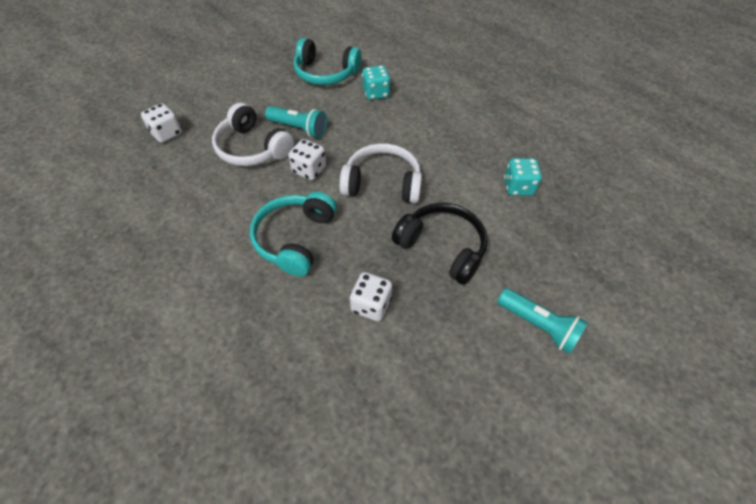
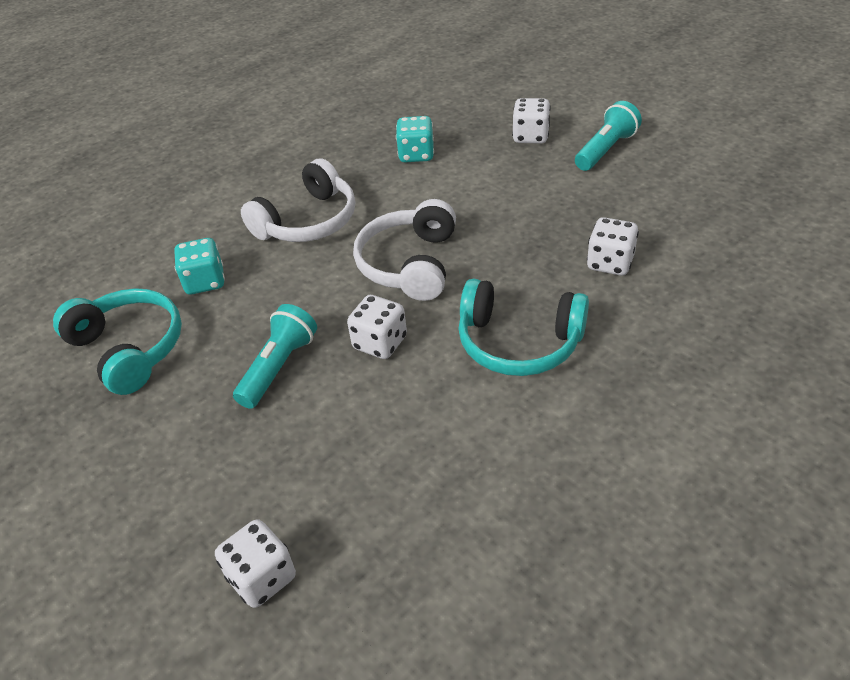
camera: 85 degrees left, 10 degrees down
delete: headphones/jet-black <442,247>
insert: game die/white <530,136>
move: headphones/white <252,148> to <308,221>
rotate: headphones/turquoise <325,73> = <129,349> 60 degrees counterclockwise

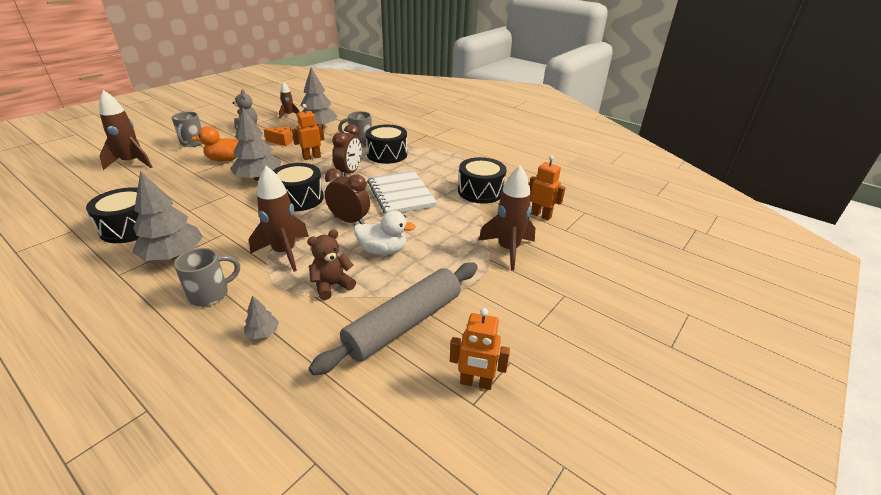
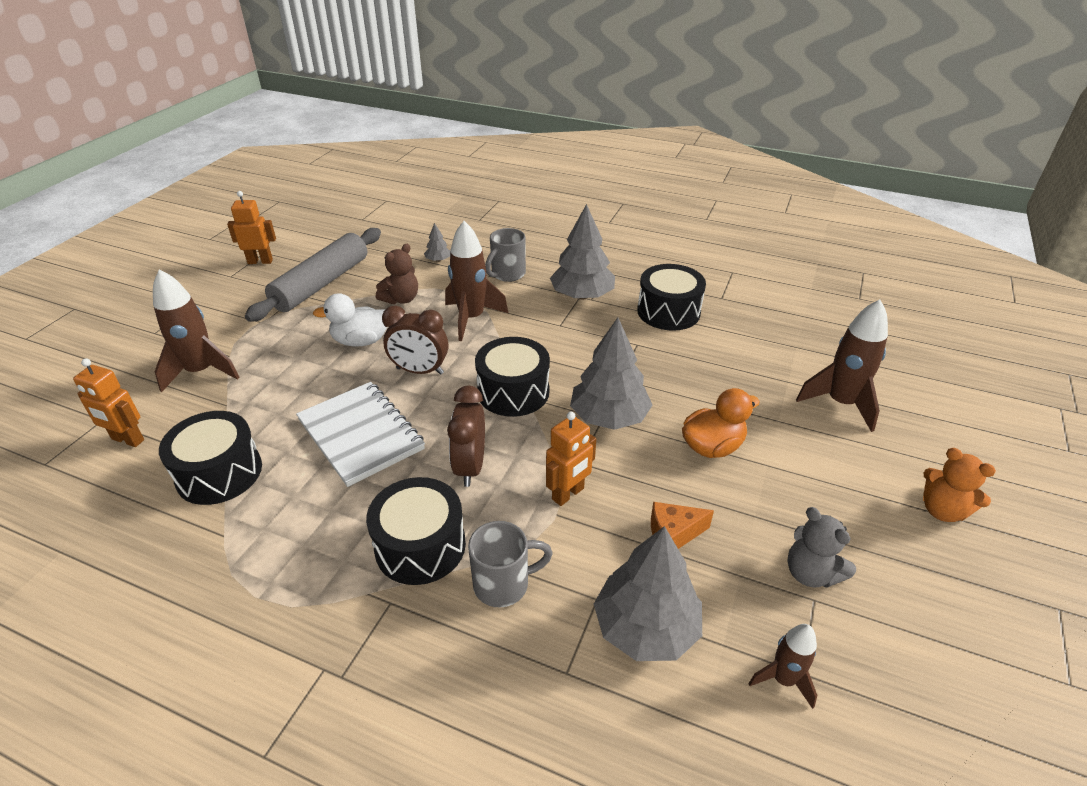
camera: 165 degrees right, 5 degrees up
delete: mug/ash-grey <192,143>
insert: teddy/orange <942,510>

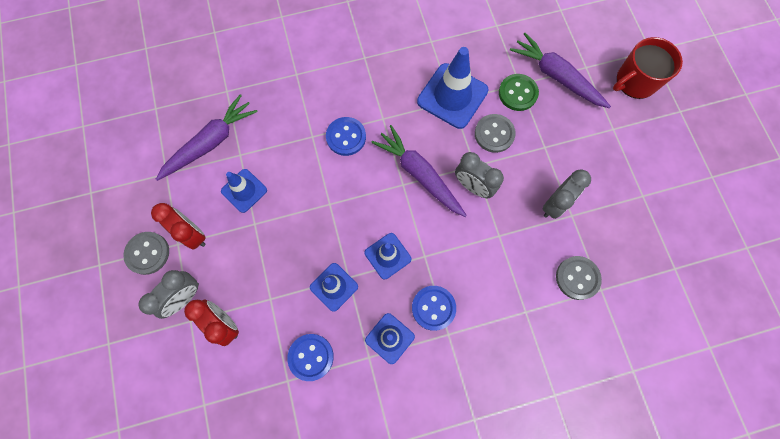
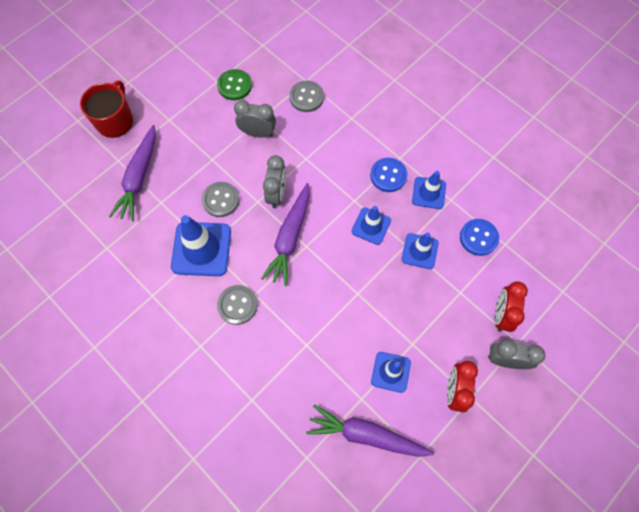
camera: 120 degrees left, 5 degrees down
delete: sewing button/blue <346,137>
move: sewing button/leaf-green <517,93> to <234,86>; sewing button/ash-grey <147,253> to <237,305>
rotate: mug/crimson <635,81> = <115,120> 105 degrees counterclockwise

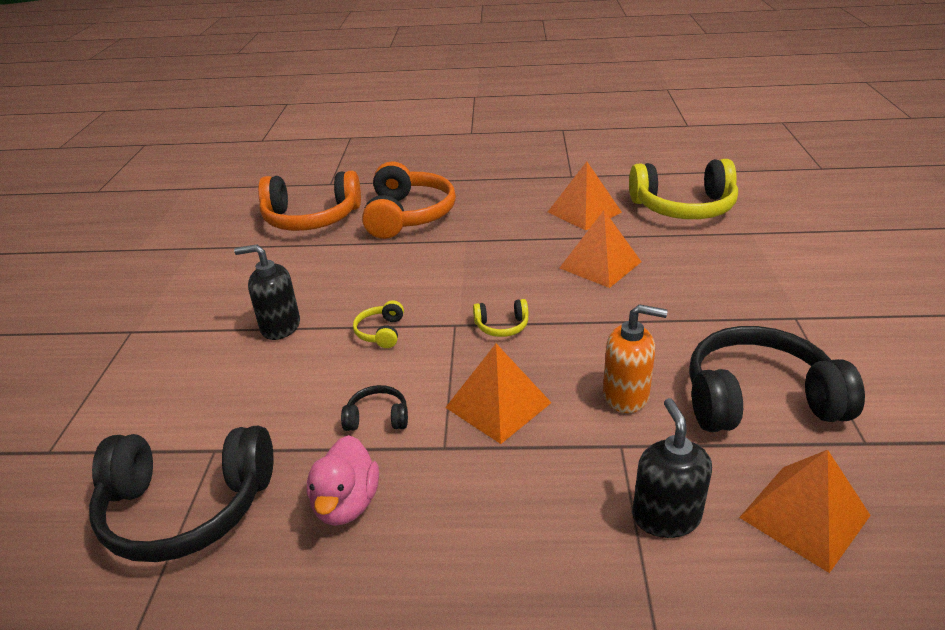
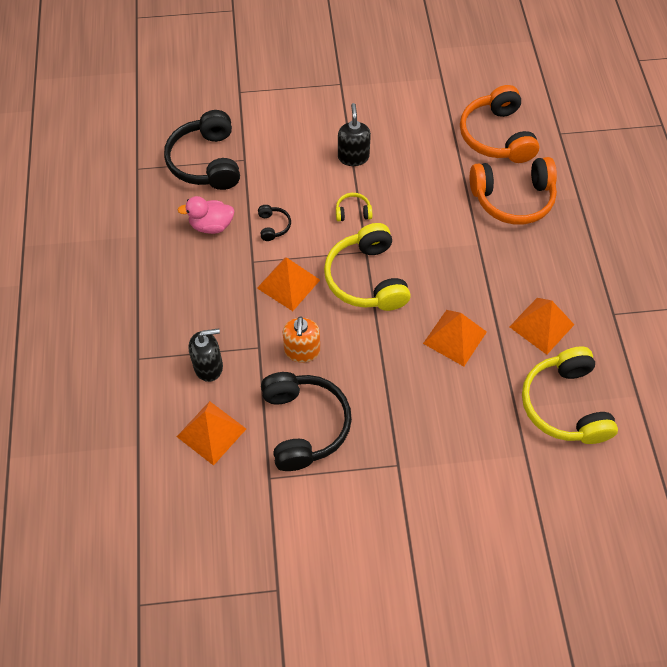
camera: 80 degrees right, 25 degrees up
resize: headphones/bright yellow <502,326> = <367,278> x2.31

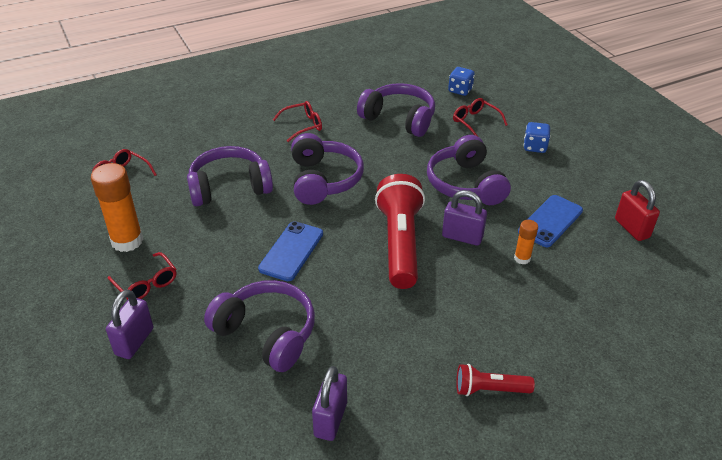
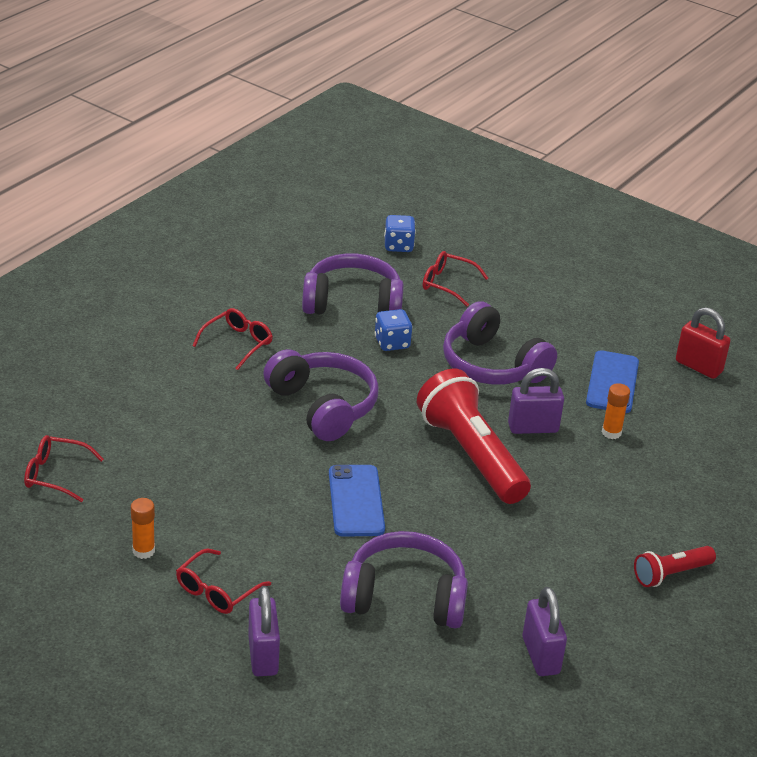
camera: 30 degrees left, 5 degrees down
delete: headphones/purple <229,187>
move: game die/blue <534,147> to <392,343>
rotate: spectacles/crimson <146,284> = <216,591> 105 degrees clockwise
resize: glue stick/orange <127,241> = <143,551> x0.51

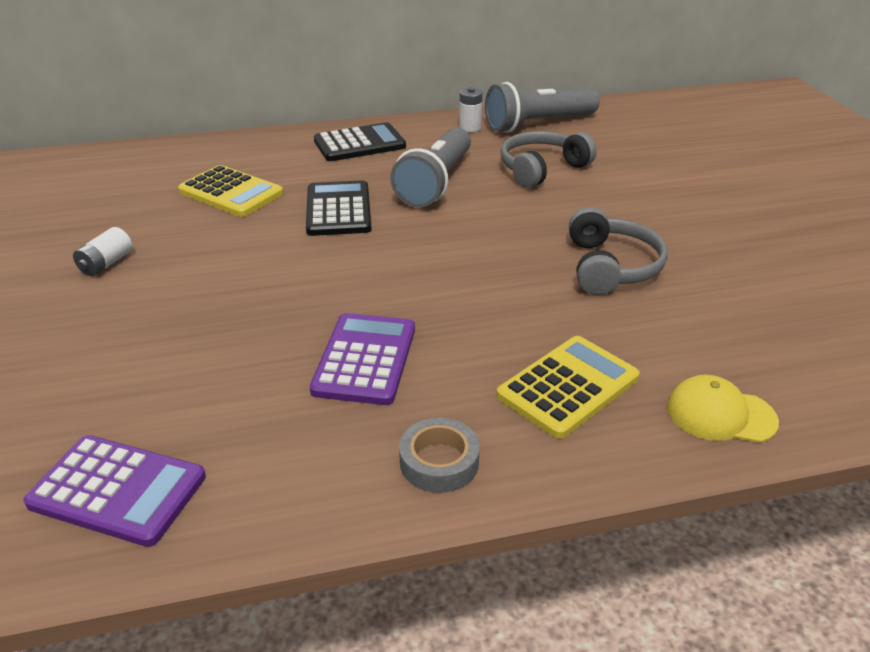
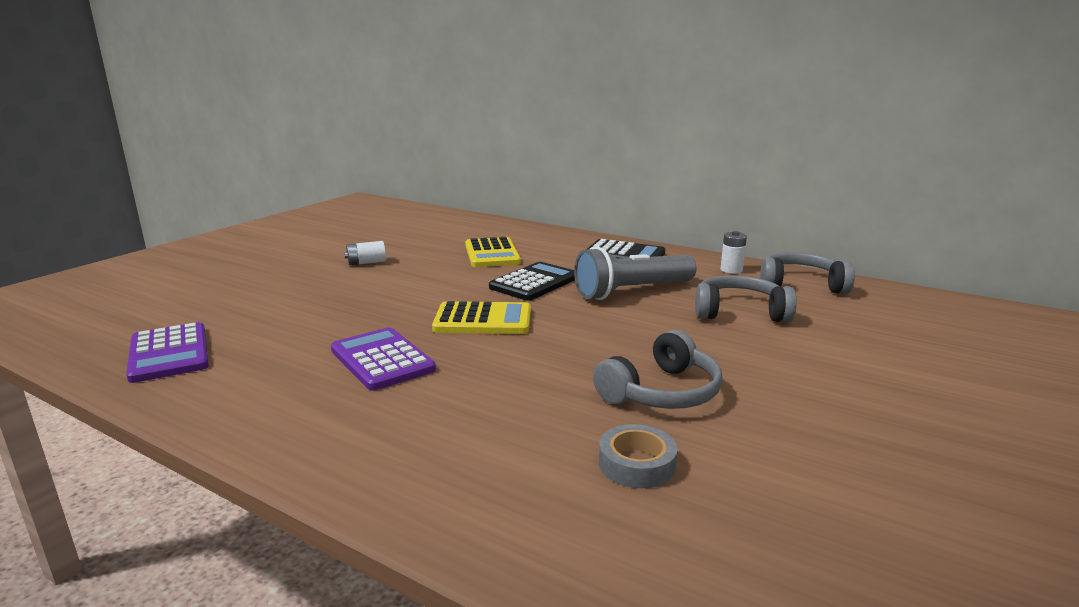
camera: 45 degrees right, 15 degrees down
delete: cap/bright yellow <720,414>
move: calculator/bright yellow <568,387> to <483,320>; roll of tape/ash-grey <439,462> to <636,464>
replace: flashlight/ash-grey <538,124> to headphones/ash-grey <800,285>
rotate: calculator/purple <365,359> = <382,360> 90 degrees counterclockwise

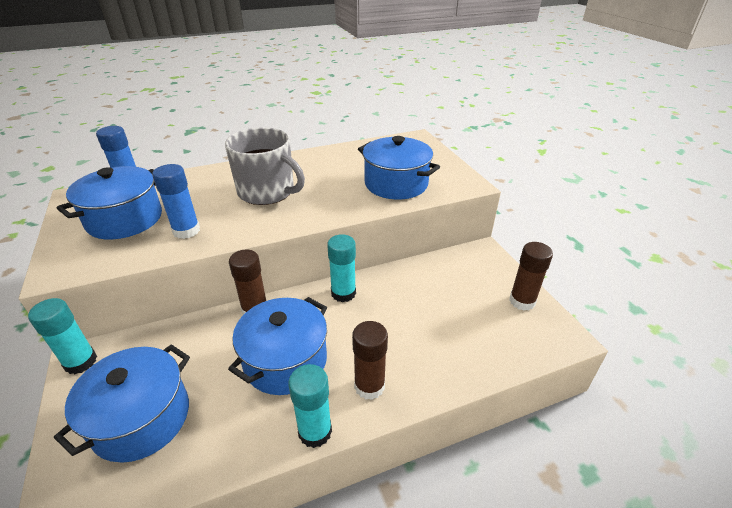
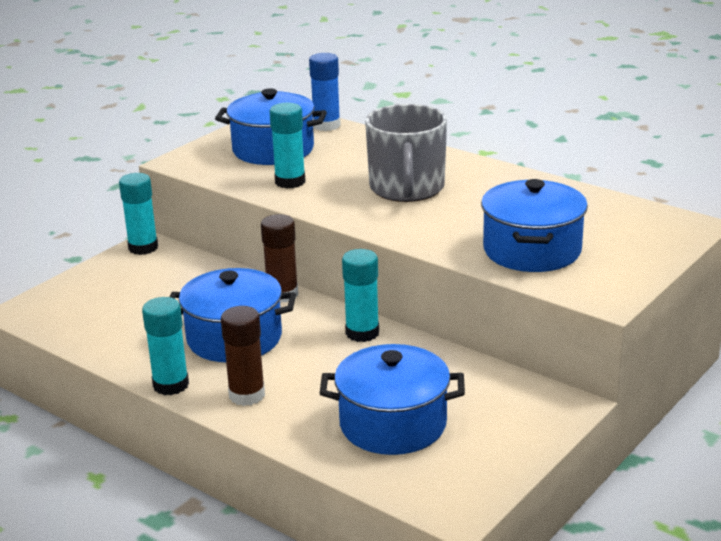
camera: 60 degrees right, 10 degrees down
delete: glue stick/dark brown <522,301>
move: pot/blue <141,418> to <393,424>
recolor: glue stick/blue <186,231> to glue stick/turquoise <290,182>

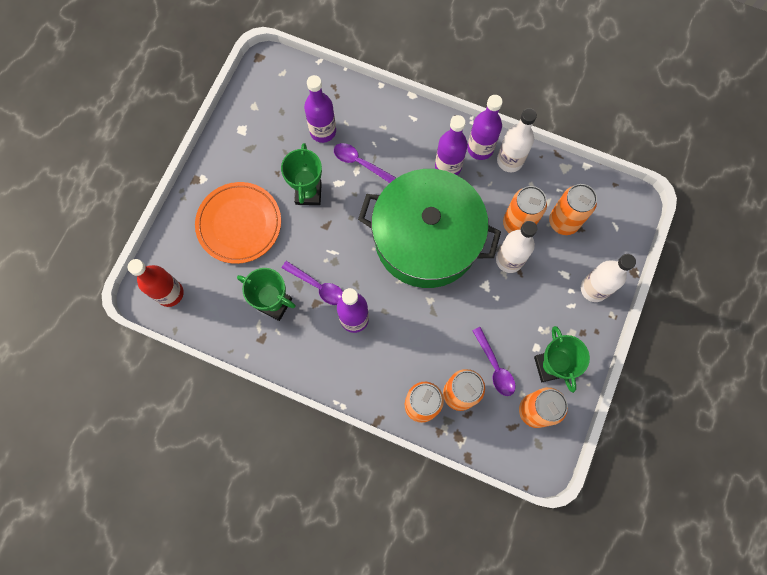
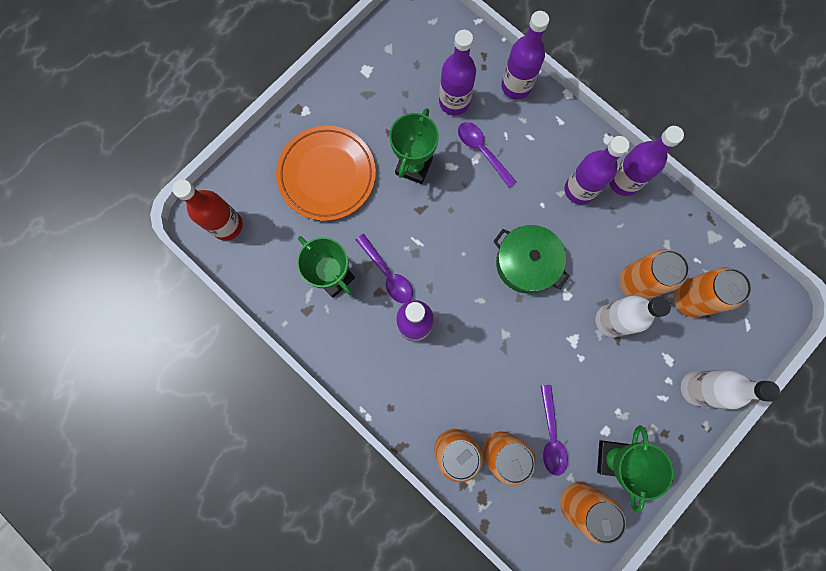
camera: 20 degrees right, 5 degrees up
delete: bottle/white <509,161>
insert: bottle/purple <516,86>
resize: pot/leaf-green <426,239> = <526,263> x0.50

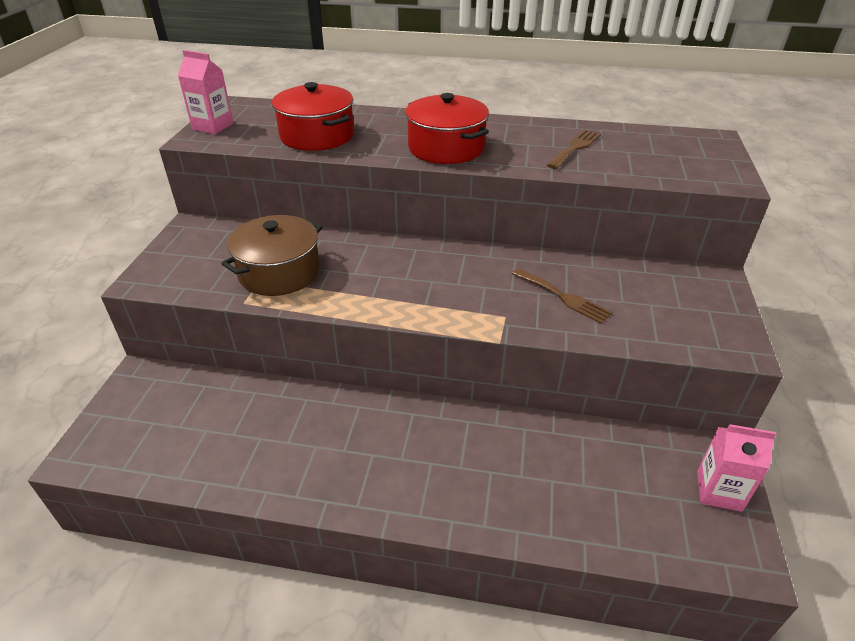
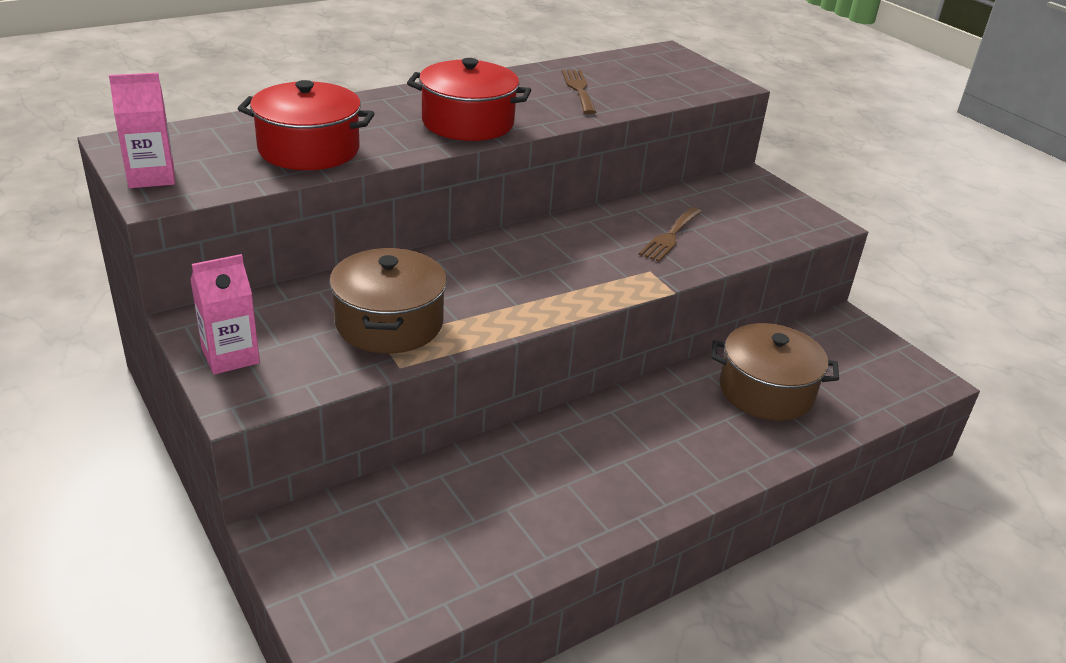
camera: 45 degrees left, 5 degrees down
insert: pot/dark brown <766,391>
move: juice carton/rose-pink <719,491> to <230,356>
rotate: dinner fork/dark brown <563,297> = <670,236> 120 degrees clockwise

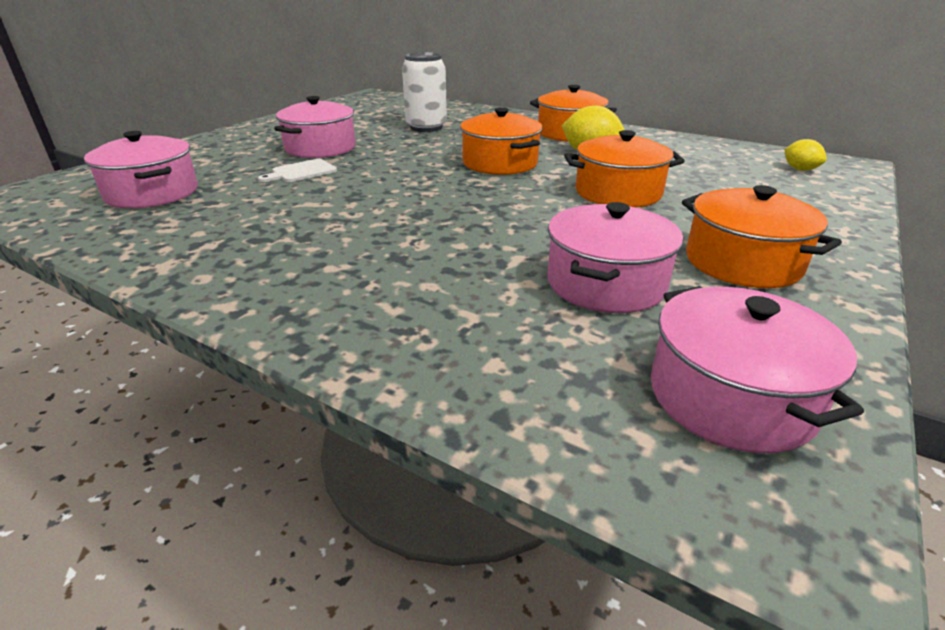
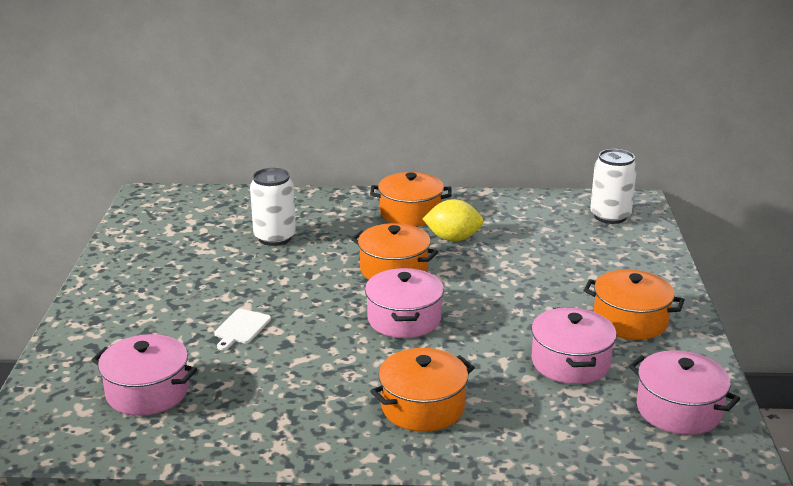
camera: 30 degrees left, 5 degrees down
move: pot/rose-pink <320,148> to <404,319>; pot/orange <618,193> to <422,407>
replace: lemon/bright yellow <800,169> to soda can/white <610,216>

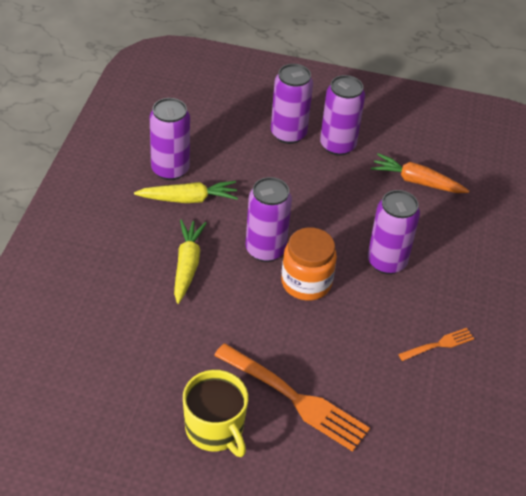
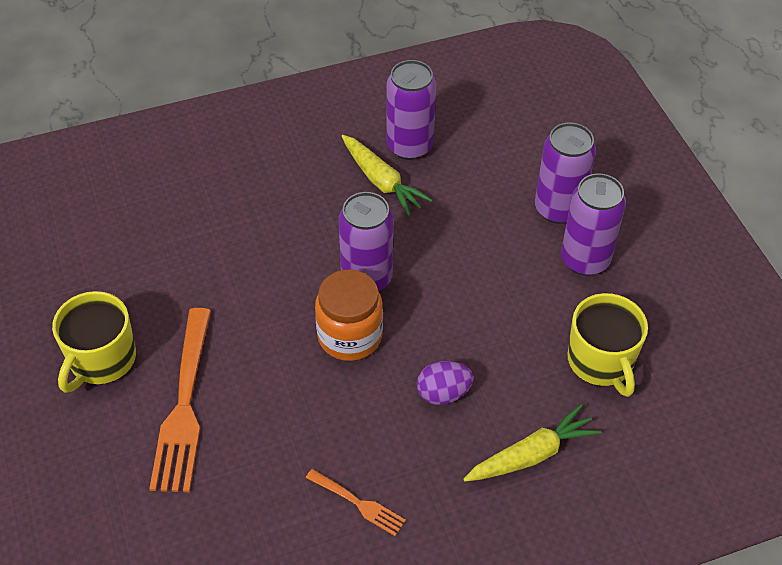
camera: 60 degrees right, 5 degrees up
move: root vegetable/bright yellow <187,265> to <531,455>
replace: soda can/purple <386,262> to egg/purple <443,393>; root vegetable/orange <417,181> to mug/bright yellow <601,361>

